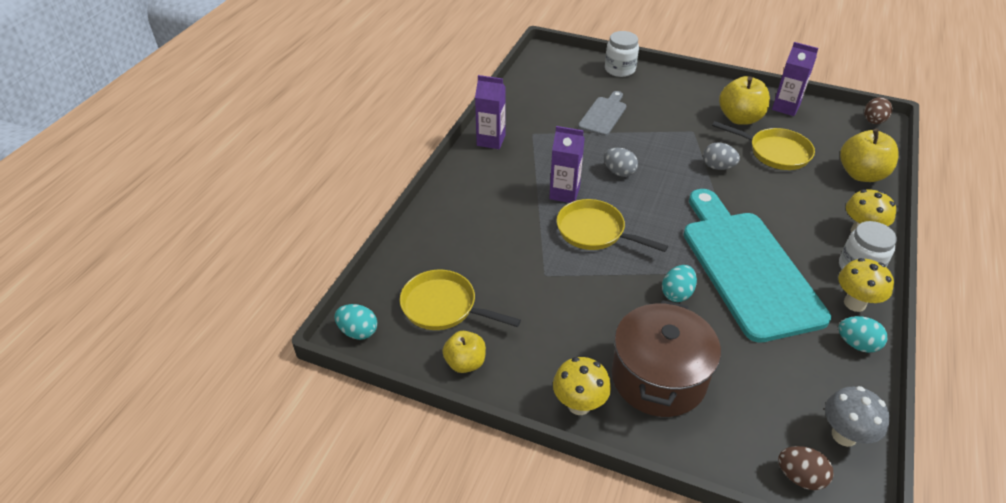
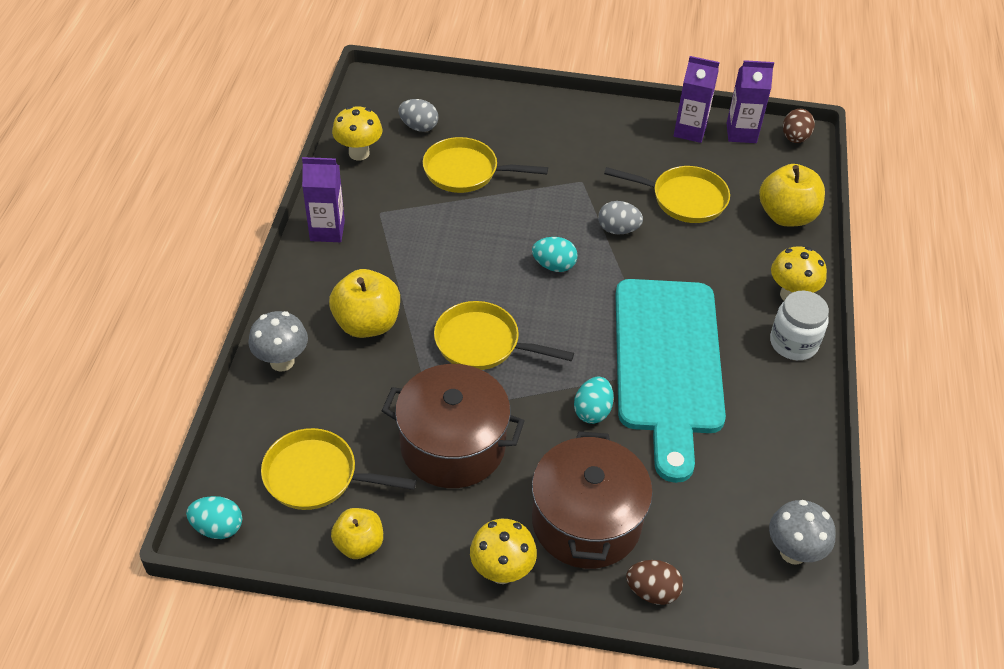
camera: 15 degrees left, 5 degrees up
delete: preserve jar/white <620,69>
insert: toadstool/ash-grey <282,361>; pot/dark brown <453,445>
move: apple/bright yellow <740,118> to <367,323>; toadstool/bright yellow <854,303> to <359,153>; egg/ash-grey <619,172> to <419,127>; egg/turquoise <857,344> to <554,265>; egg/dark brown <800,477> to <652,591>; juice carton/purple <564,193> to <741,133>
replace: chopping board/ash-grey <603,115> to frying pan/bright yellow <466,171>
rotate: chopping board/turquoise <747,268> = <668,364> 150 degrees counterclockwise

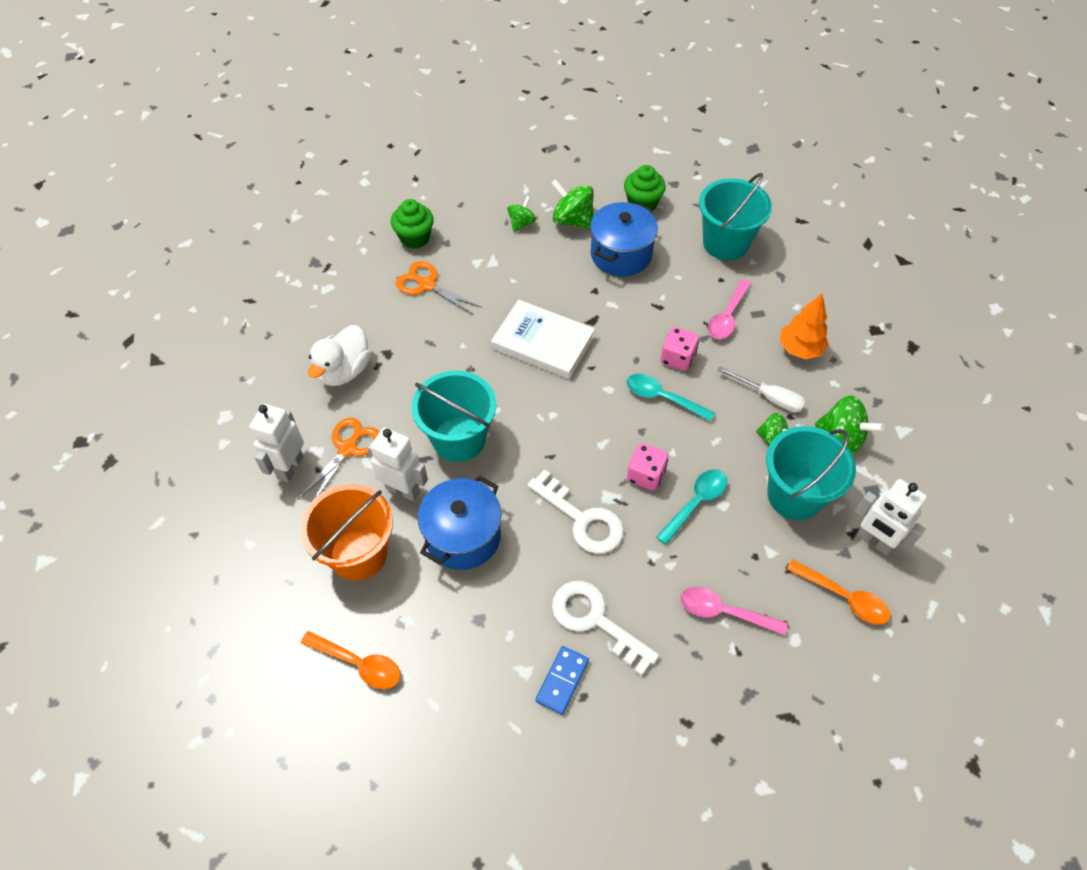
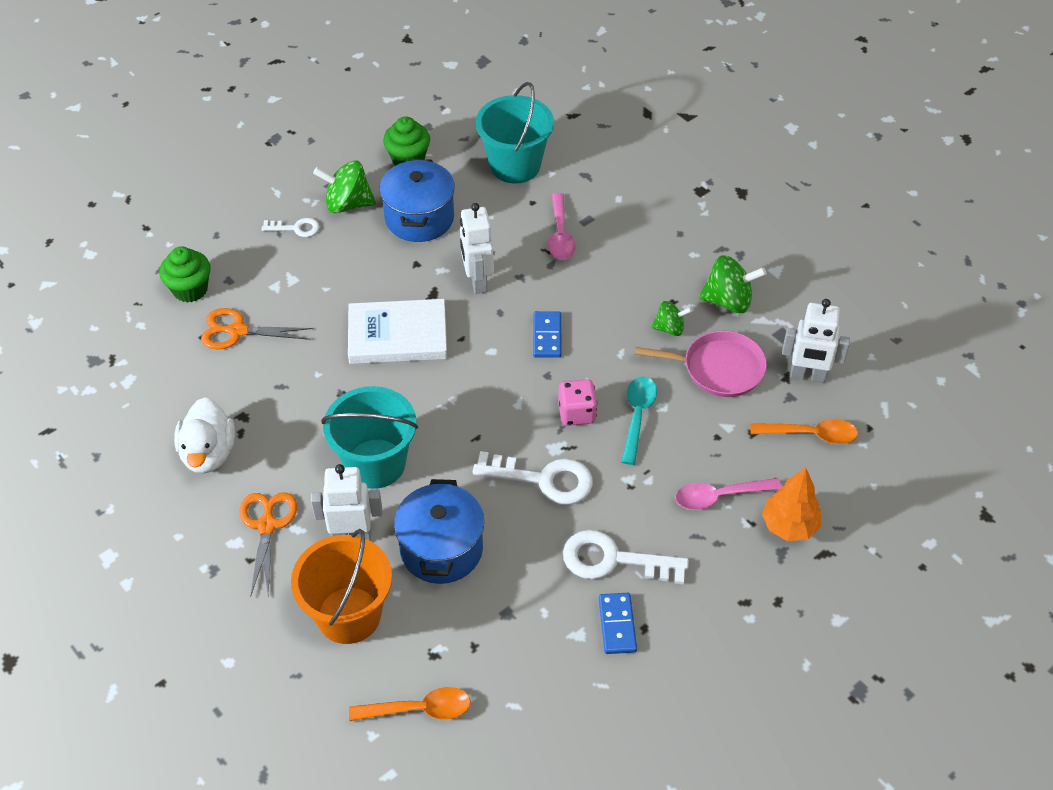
camera: 30 degrees left, 5 degrees down
delete: game die/rose-pink <677,358>; screwdriver/white <769,397>
move: robot figure/white <290,467> to <477,281>; fir tree/orange <800,349> to <789,526>
replace: whirligig/leaf-green <521,223> to latchkey/white <296,228>; teaspoon/turquoise <662,397> to domino/blue <547,336>; pail/turquoise <795,495> to frying pan/rose-pink <719,368>

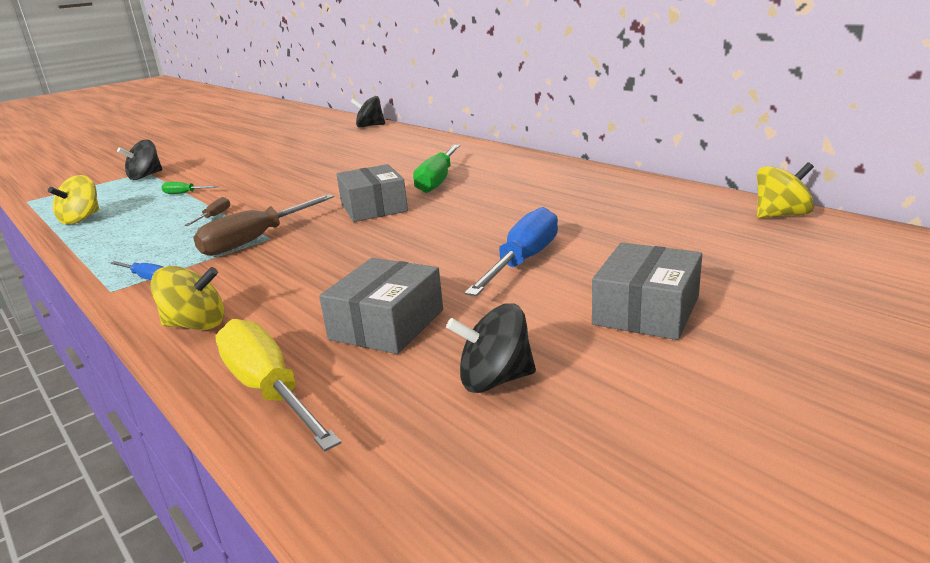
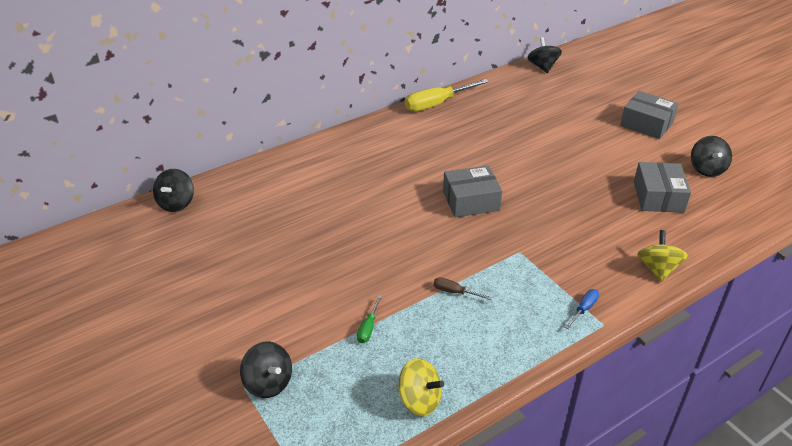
camera: 85 degrees left, 15 degrees up
delete: screwdriver/dark brown <256,240>; screwdriver/leaf-green <438,180>; screwdriver/blue <523,261>
move: screwdriver/bright yellow <268,390> to <437,104>
recolor: whirligig/bright yellow <781,215> to whirligig/jet-black <542,67>
rotate: parcel/ash-grey <387,324> = <658,197> 60 degrees clockwise

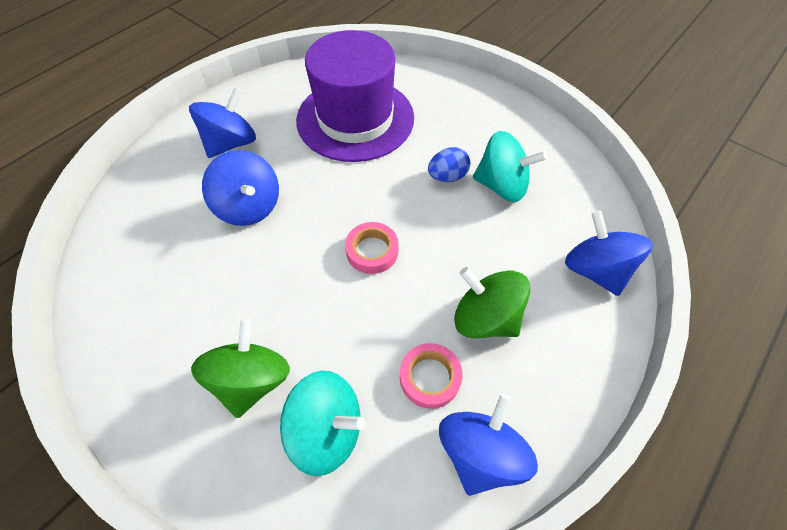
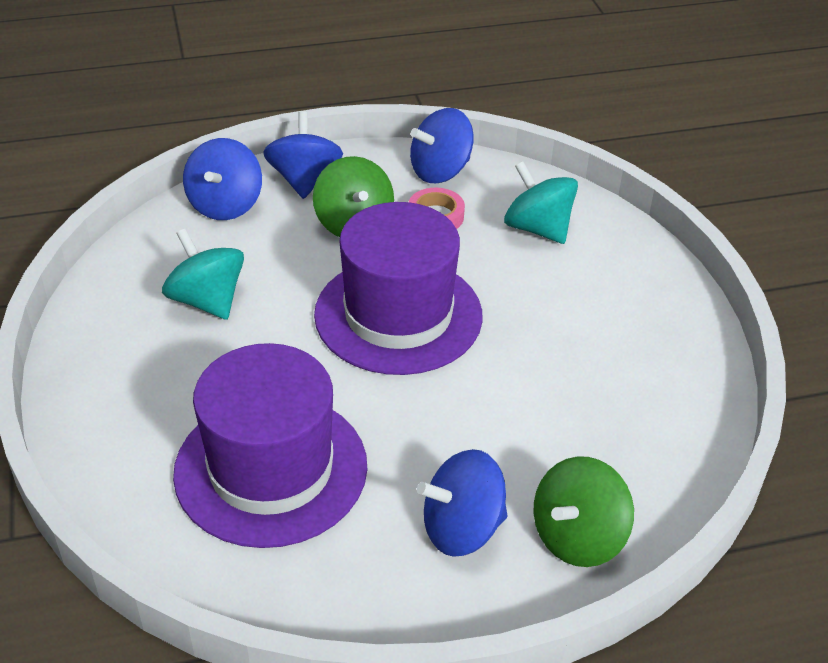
camera: 145 degrees left, 15 degrees down
delete: egg/blue <447,176>
move: whirligig/blue <249,207> to <304,180>; whirligig/leaf-green <251,379> to <577,537>
replace: roll of tape/rose-pink <372,251> to top hat/purple <398,315>

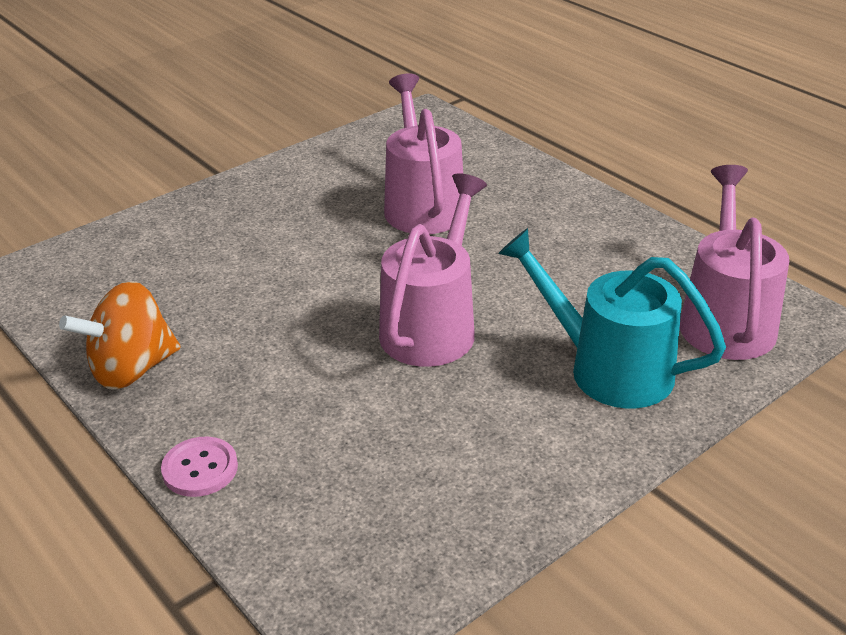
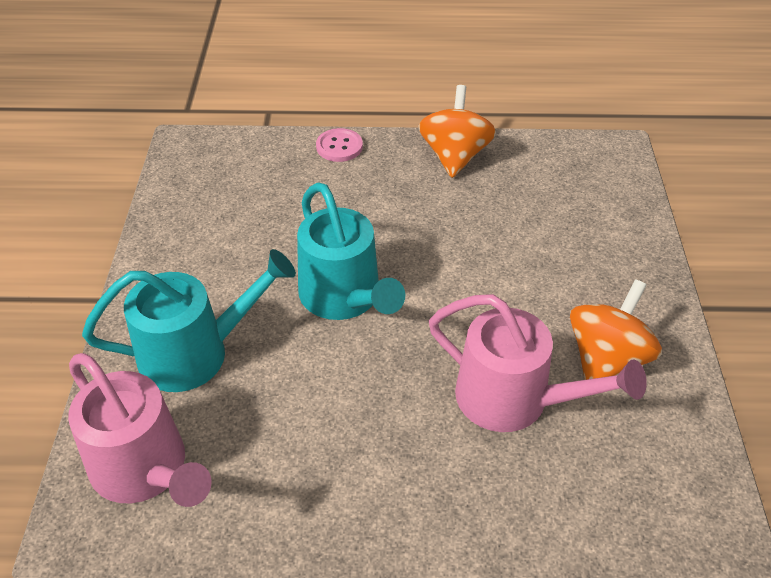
camera: 130 degrees right, 10 degrees up
insert: whirligig/orange <606,359>
recolor: sprinkling can/rose-pink <432,326> to sprinkling can/turquoise <345,298>

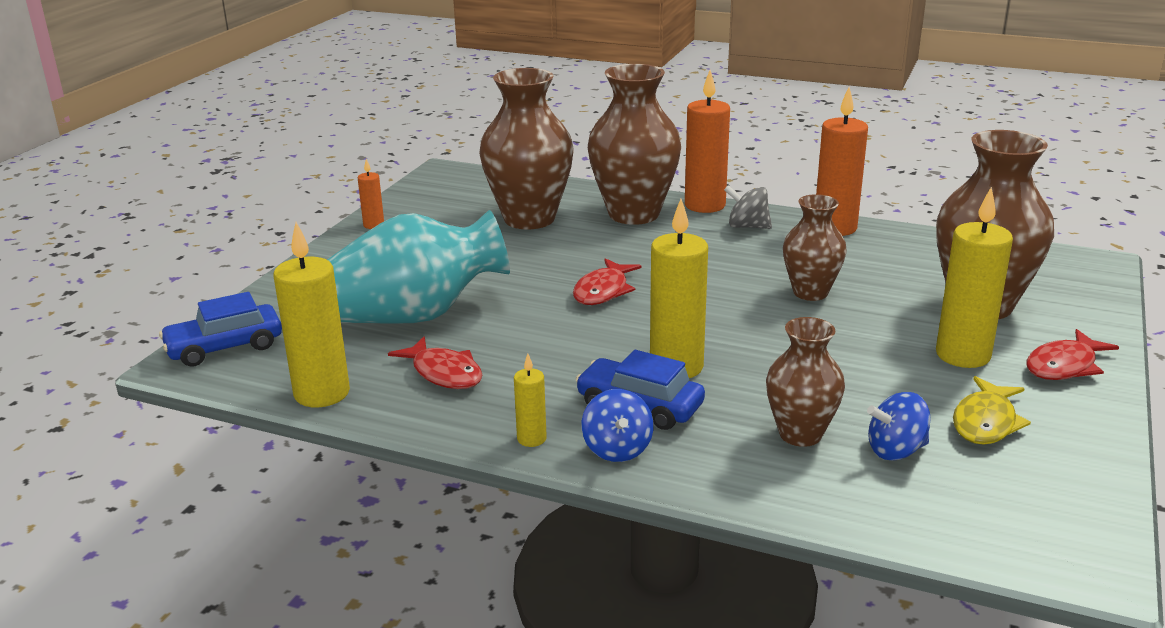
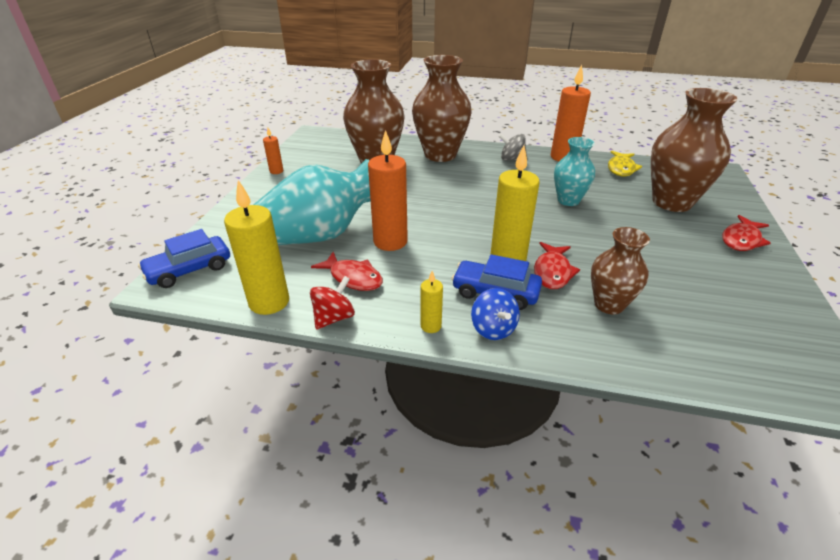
camera: 10 degrees left, 10 degrees up
delete: whirligig/blue <896,450>; wax candle/bright yellow <963,355>
insert: whirligig/crimson <334,318>
move: wax candle/orange <705,205> to <390,242>; fish/crimson <603,291> to <552,272>; fish/bright yellow <985,422> to <621,168>
recolor: tall vase/dark brown <810,292> to tall vase/turquoise <568,200>

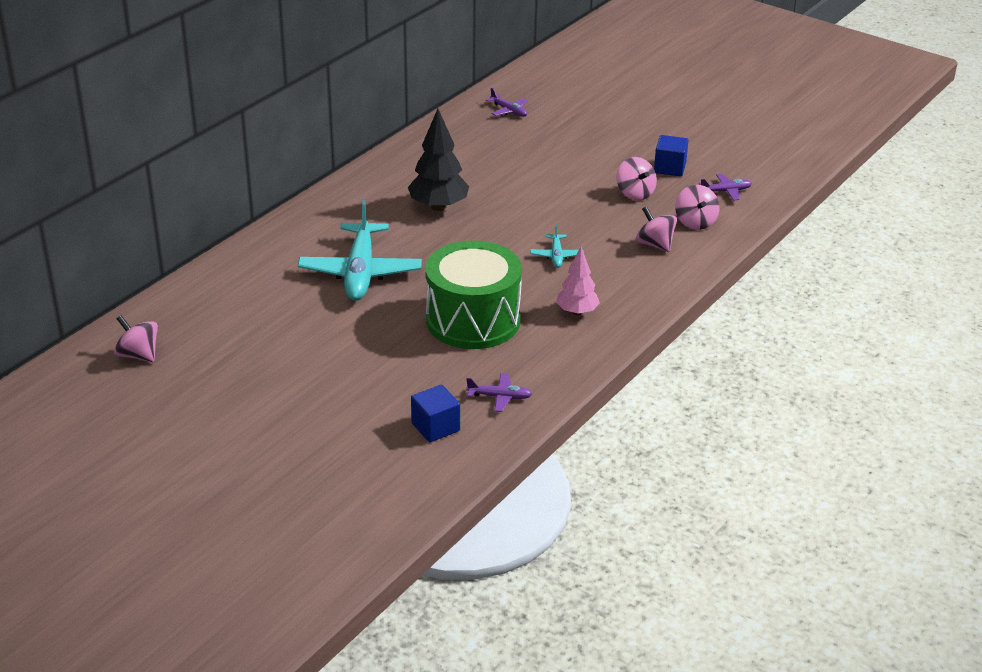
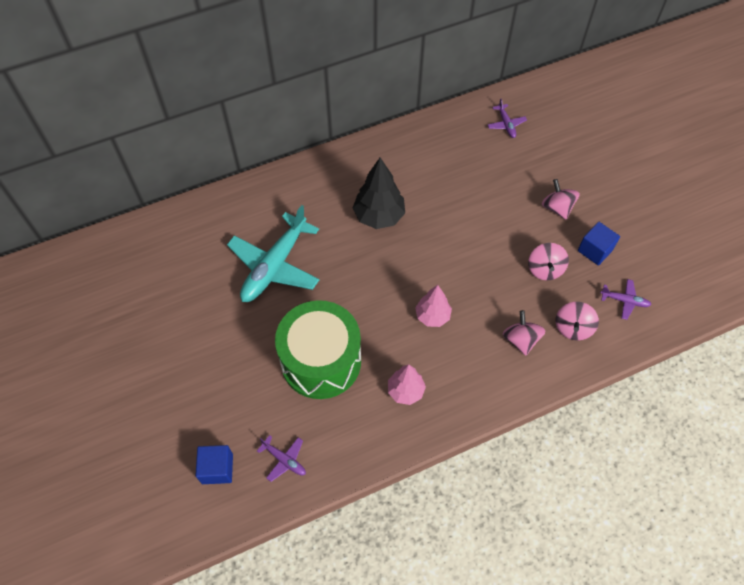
camera: 30 degrees right, 25 degrees up
move: whirligig/rose-pink <138,355> to <557,208>
replace: plane/turquoise <556,256> to fir tree/rose-pink <432,316>

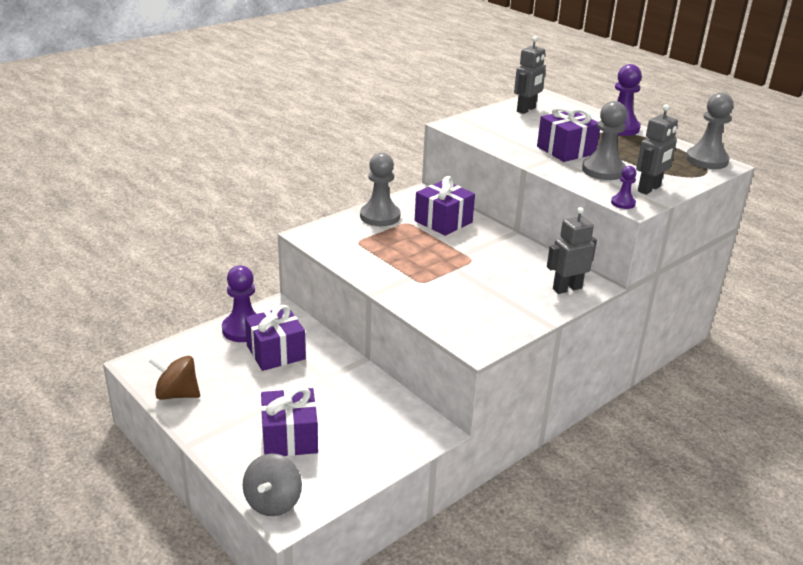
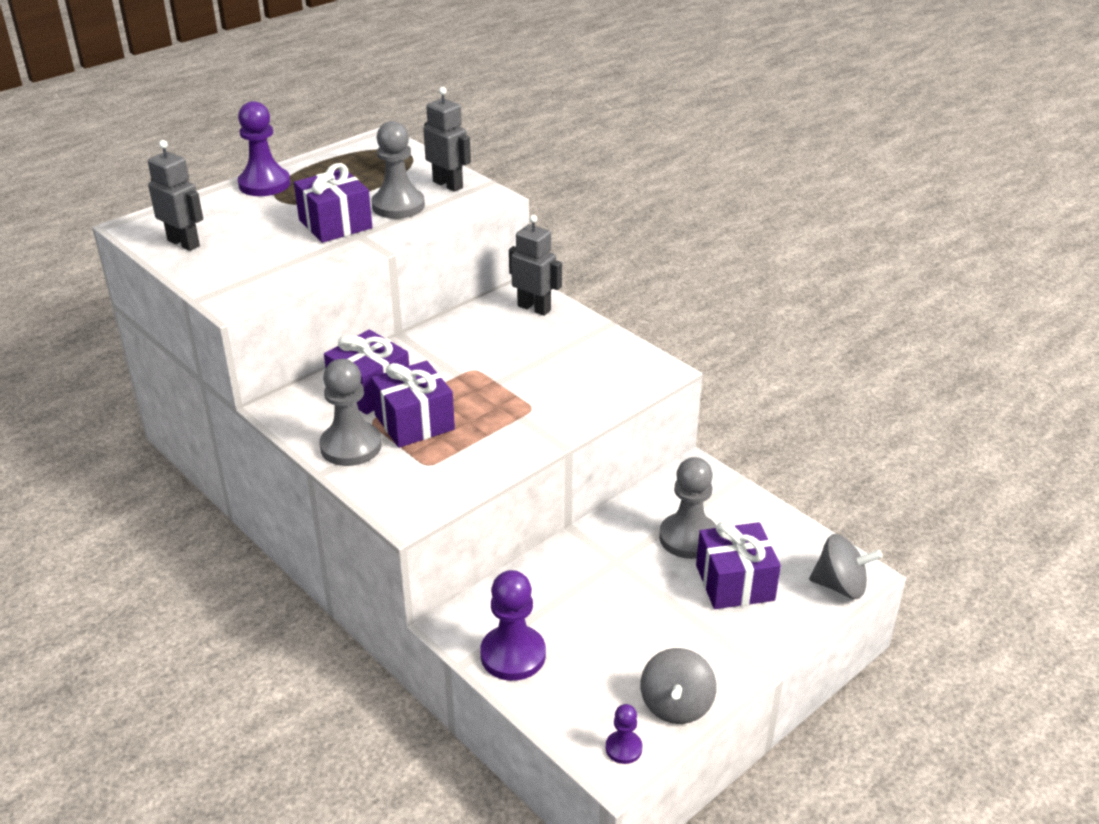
camera: 90 degrees left, 5 degrees up
move: gift/purple <276,352> to <414,422>; pawn/purple <623,203> to <623,748>; pawn/ash-grey <706,160> to <688,538>
recolor: whirligig/dark brown <177,394> to whirligig/ash-grey <676,705>
rotate: robot figure/ash-grey <567,288> = <534,308> 150 degrees clockwise

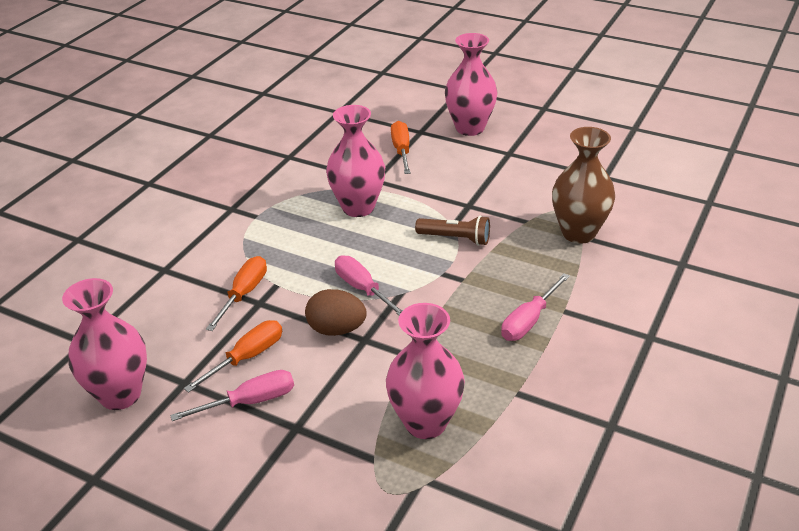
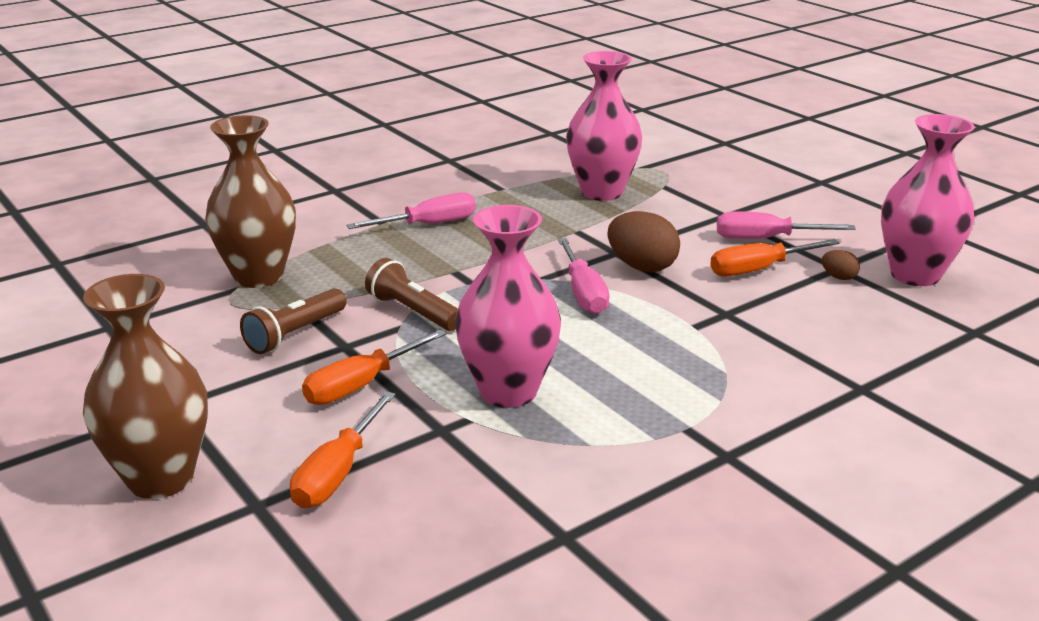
camera: 155 degrees left, 10 degrees down
insert: flashlight/dark brown <295,334>; egg/dark brown <838,277>
move: screwdriver/orange <244,293> to <361,385>
recolor: tall vase/rose-pink <470,128> to tall vase/dark brown <160,478>

